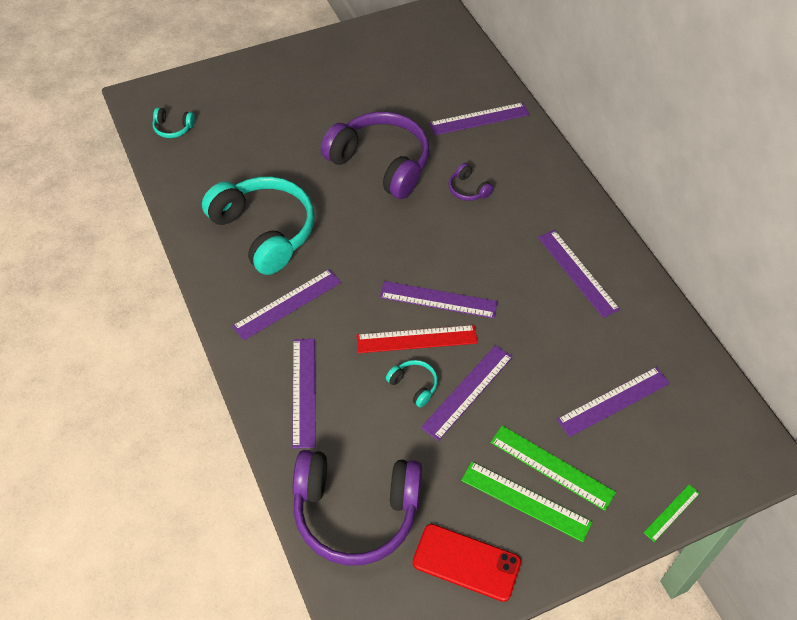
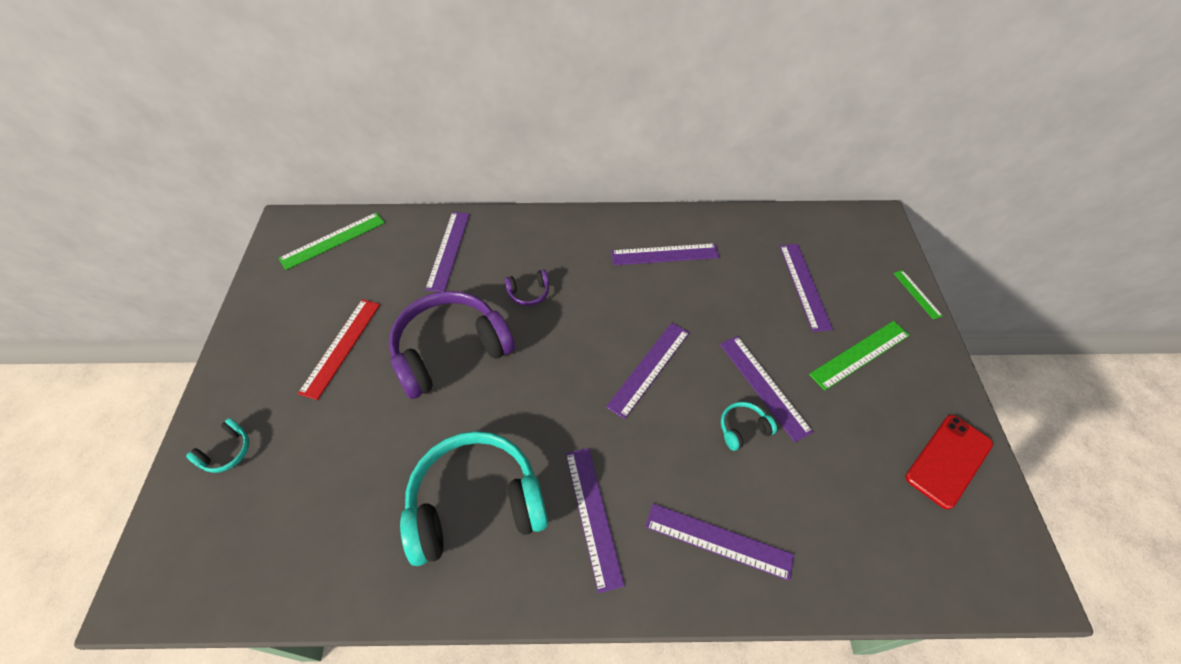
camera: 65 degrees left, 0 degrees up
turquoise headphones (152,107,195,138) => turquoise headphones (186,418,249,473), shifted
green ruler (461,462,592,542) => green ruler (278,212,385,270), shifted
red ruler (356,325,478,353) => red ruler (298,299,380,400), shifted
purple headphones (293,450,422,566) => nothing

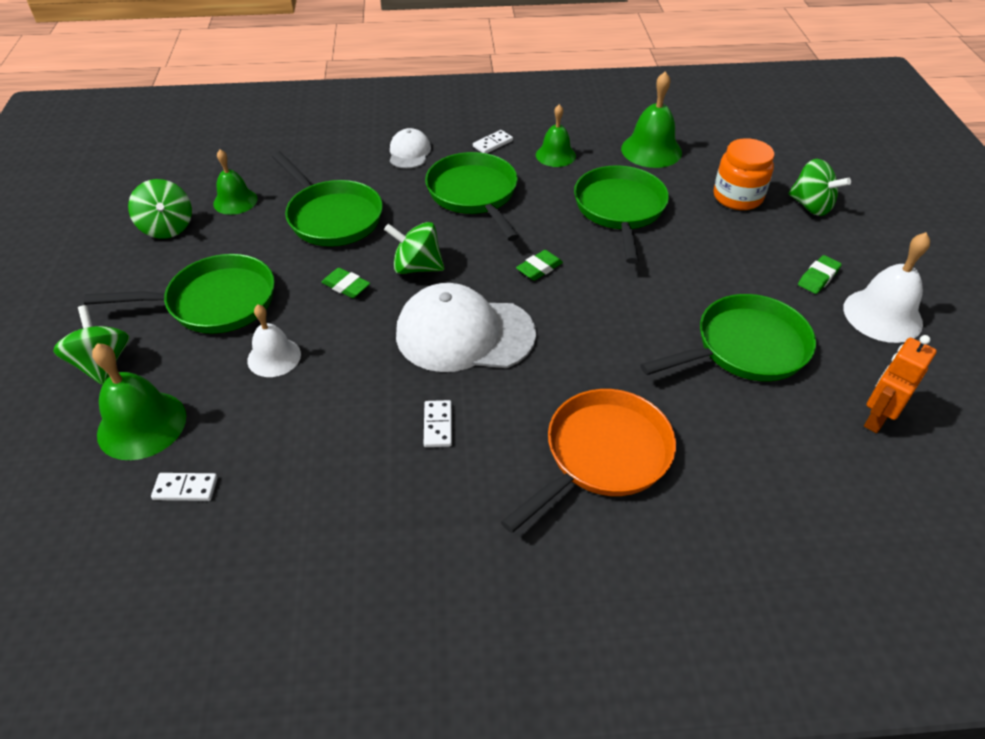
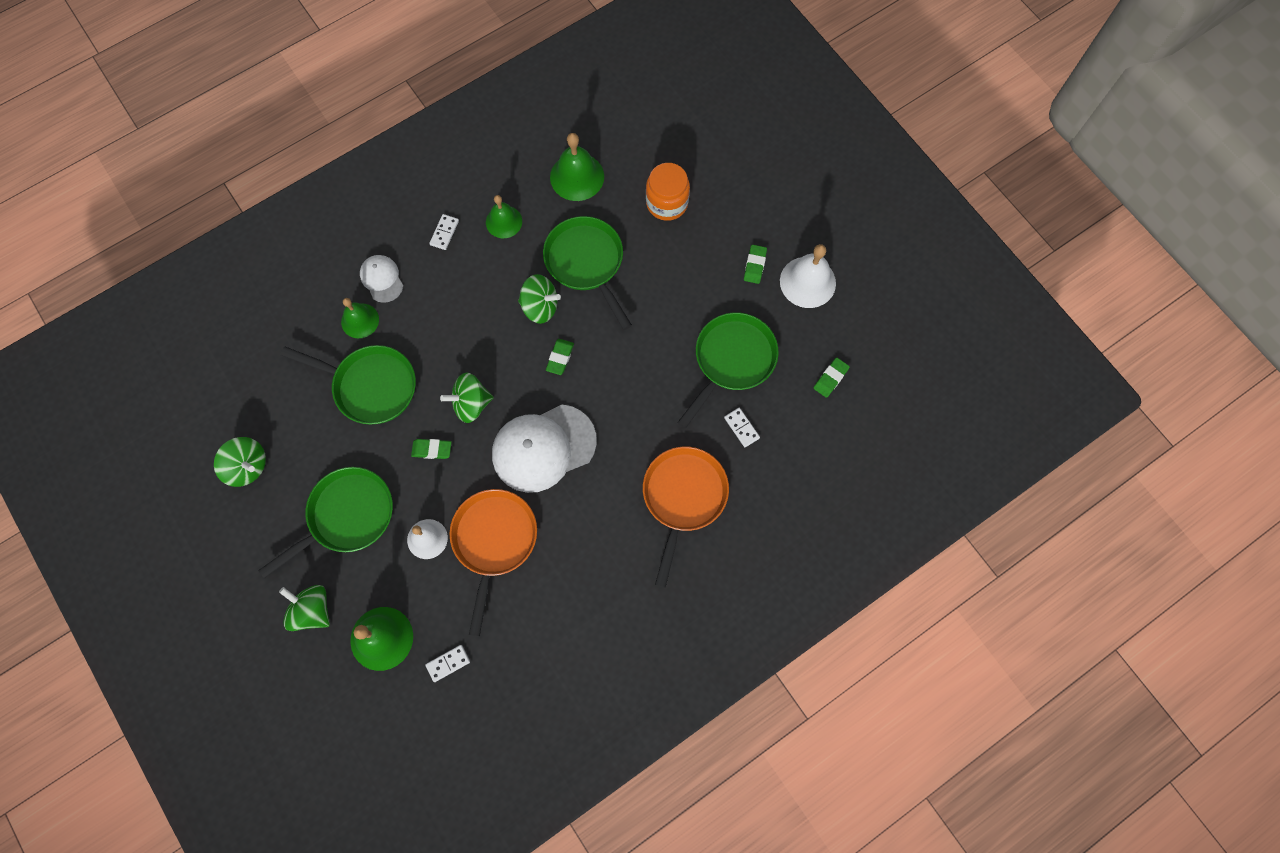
camera: 30 degrees left, 25 degrees up
green bell (213,149,258,215) => green bell (341,298,379,338), shifted
nothing => orange pan (449,489,537,637)
green spinning top (788,159,851,216) => green spinning top (518,274,561,324), shifted
white domino (424,400,452,447) => white domino (724,408,760,447), shifted
orange robot (864,335,937,433) => green eraser (814,358,850,398)
green pan (425,152,519,241) => nothing

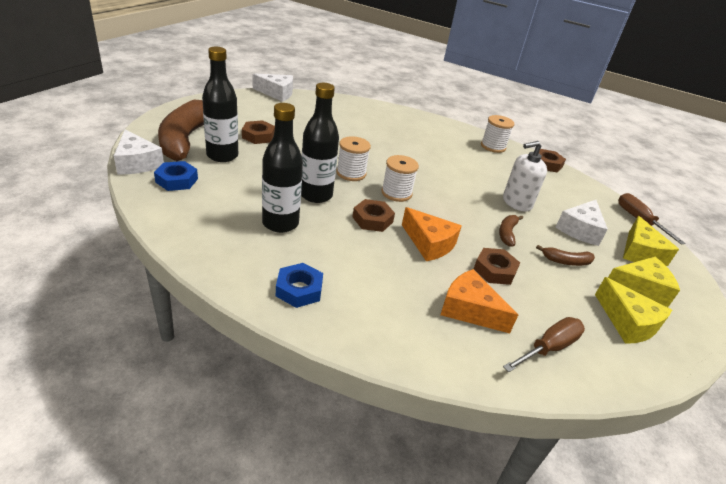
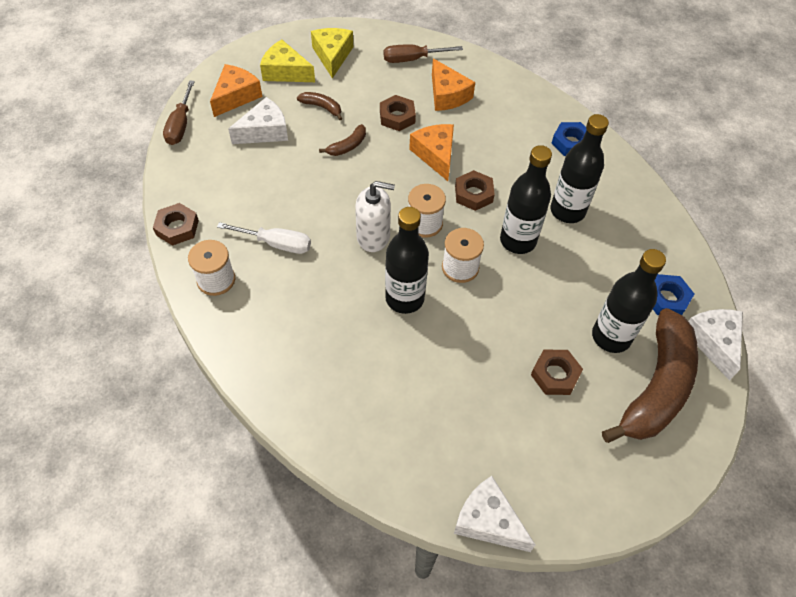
camera: 150 degrees left, 20 degrees up
yellow cheese (623,216,679,266) => orange cheese (210,64,262,117)
nothing => white screwdriver (217,222,311,254)
white soap dispenser (503,141,547,212) => white soap dispenser (355,181,395,252), shifted
nothing => black bottle (385,207,429,314)

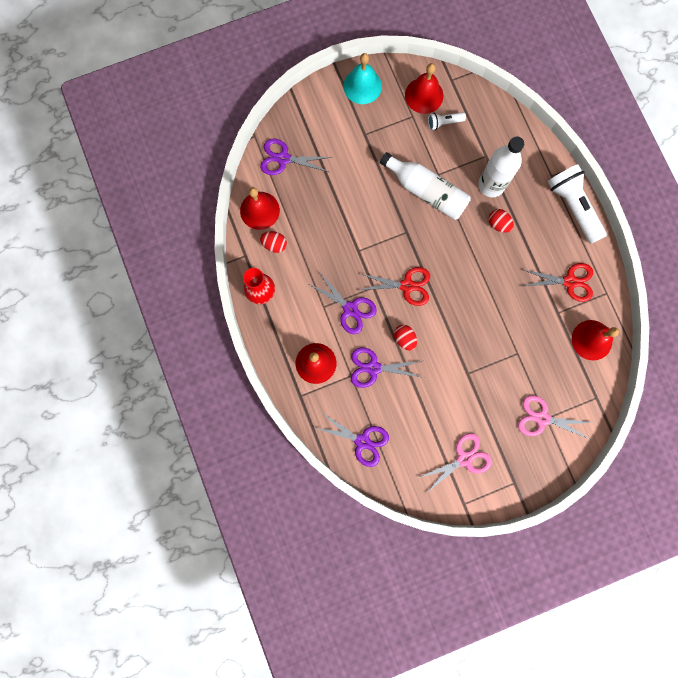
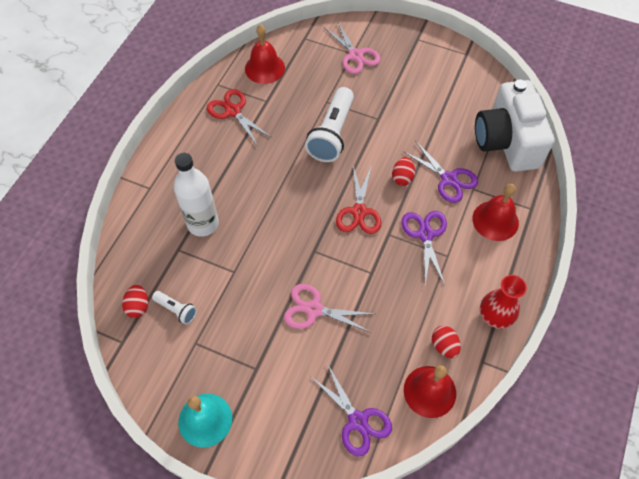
camera: 135 degrees left, 20 degrees down
red egg (489,209,514,233) => red egg (122,285,148,318), shifted
pink scissors (418,433,492,492) => pink scissors (284,284,374,333), shifted
white flashlight (548,164,607,244) => white flashlight (305,87,354,162), shifted
red scissors (358,267,430,306) => red scissors (336,165,381,234), 135 degrees counterclockwise
purple scissors (313,412,389,467) => white camera (475,79,555,172)
white bottle (380,152,471,220) => nothing
red bell (405,63,443,114) => nothing

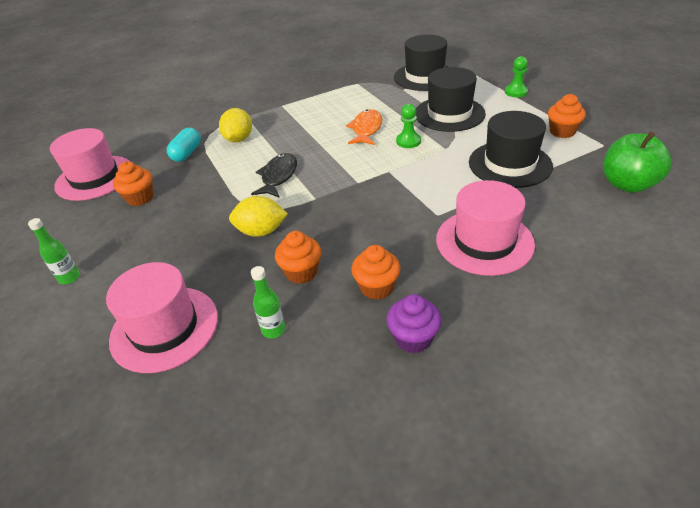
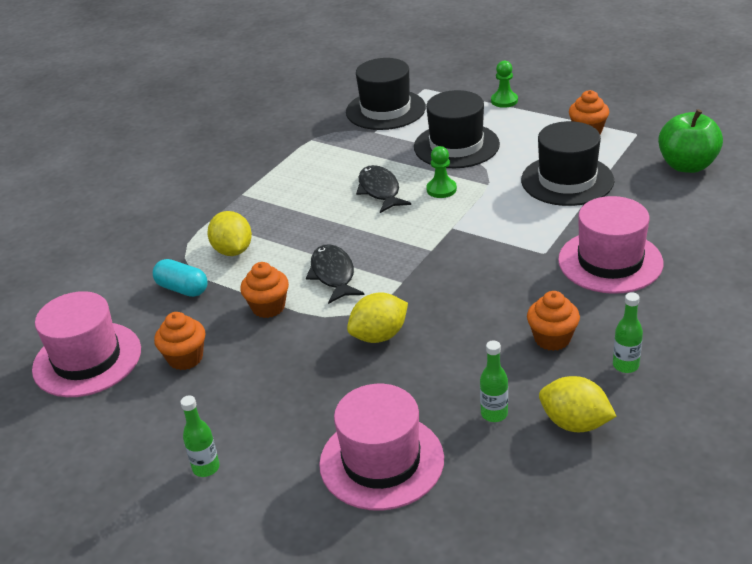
camera: 30 degrees left, 5 degrees down
turquoise capsule (167,128,201,162) => turquoise capsule (153,259,208,297), 45 degrees counterclockwise
orange cupcake (275,231,321,284) => orange cupcake (240,262,289,318), shifted
orange fish (346,109,382,145) => black fish (356,165,411,213)
nothing => yellow lemon (539,376,617,432)
purple cupcake (387,294,441,353) => green bottle (613,292,643,373)

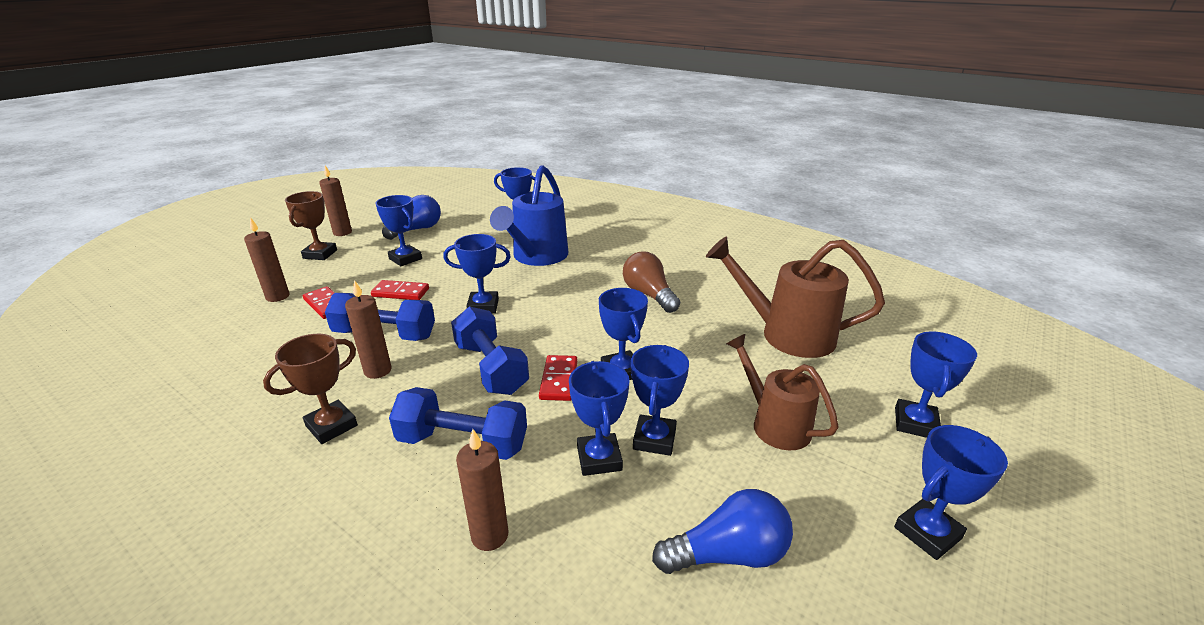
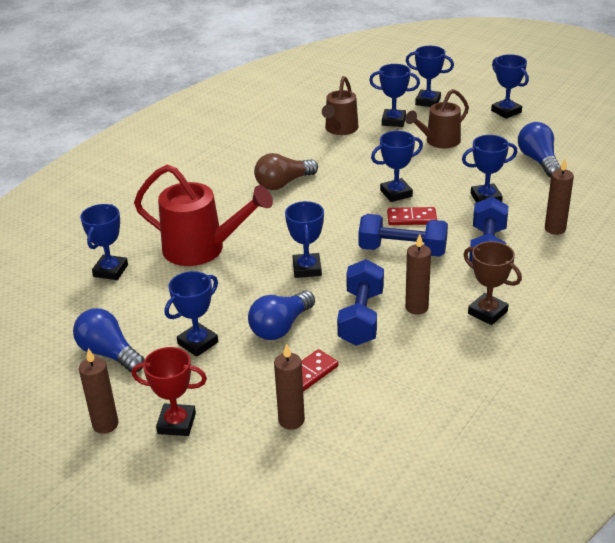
camera: 90 degrees left, 5 degrees up
brown trophy (285,191,337,260) => red trophy (132,347,207,436)
blue watering can (490,165,568,266) => red watering can (134,165,273,266)
red domino (371,280,429,300) => blue light bulb (248,291,315,340)
brown watering can (706,237,885,358) => brown watering can (322,76,358,135), x0.65
blue dumbbell (451,306,529,395) => blue dumbbell (358,214,448,257), 45 degrees clockwise
blue trophy (631,345,689,456) => blue trophy (369,64,420,127), shifted

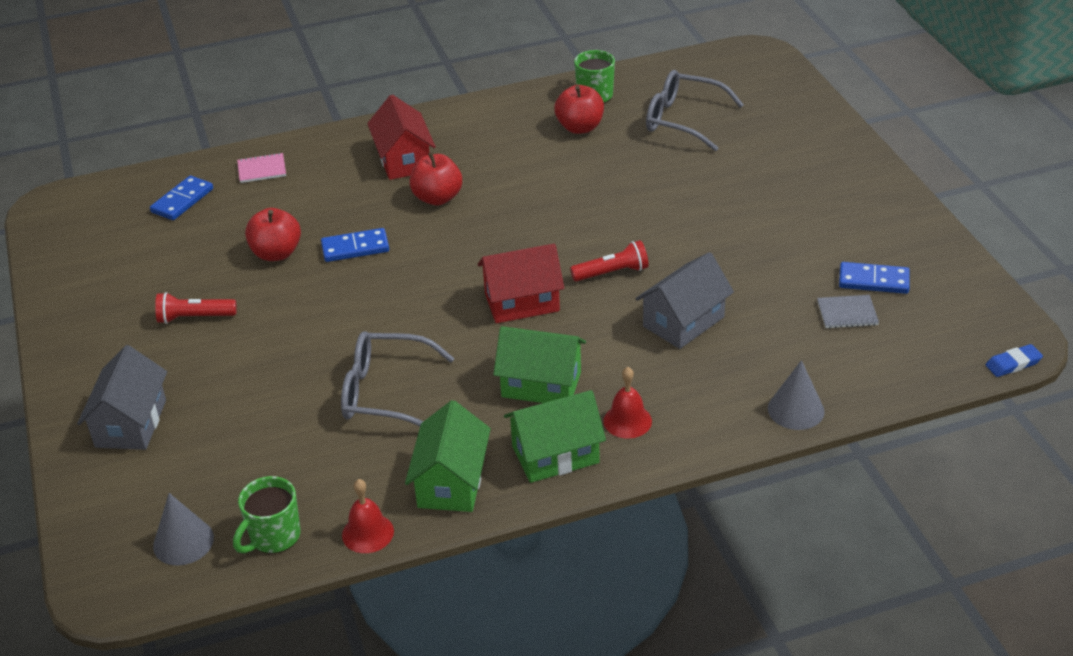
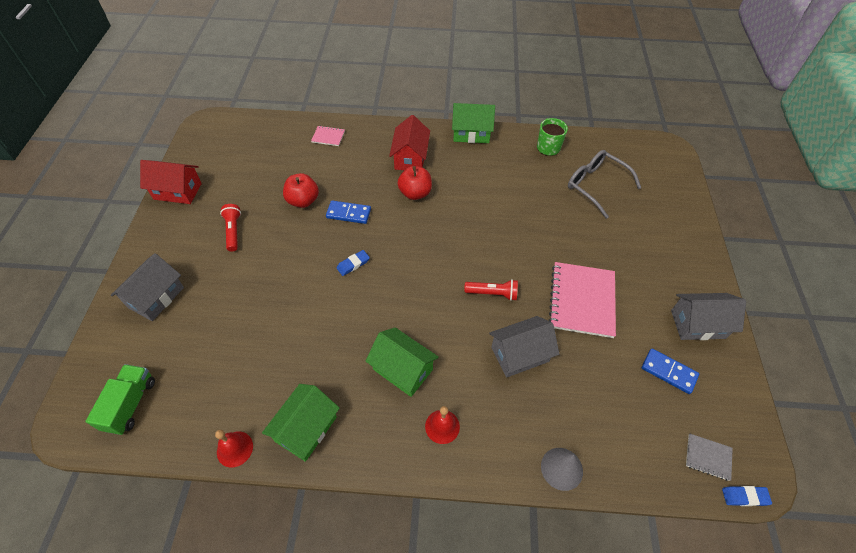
camera: 20 degrees right, 15 degrees up
grey cone (153,493,214,566) => green truck (85,364,155,435)
red house (478,244,564,323) => red house (140,160,202,204), shifted
red flashlight (155,292,237,324) => red flashlight (220,204,241,252), 60 degrees clockwise
nothing => blue eraser (337,250,370,276)
green house (504,390,606,483) => green house (452,103,495,143), shifted
nothing => pink notebook (549,262,616,338)
nothing => grey house (671,293,746,340)
grey notebook (817,295,879,328) => grey notebook (686,434,733,481), shifted
blue domino (150,176,213,220) => nothing
green mug (233,476,300,554) => nothing
grey glasses (341,331,455,426) => nothing
red apple (554,85,604,134) => nothing

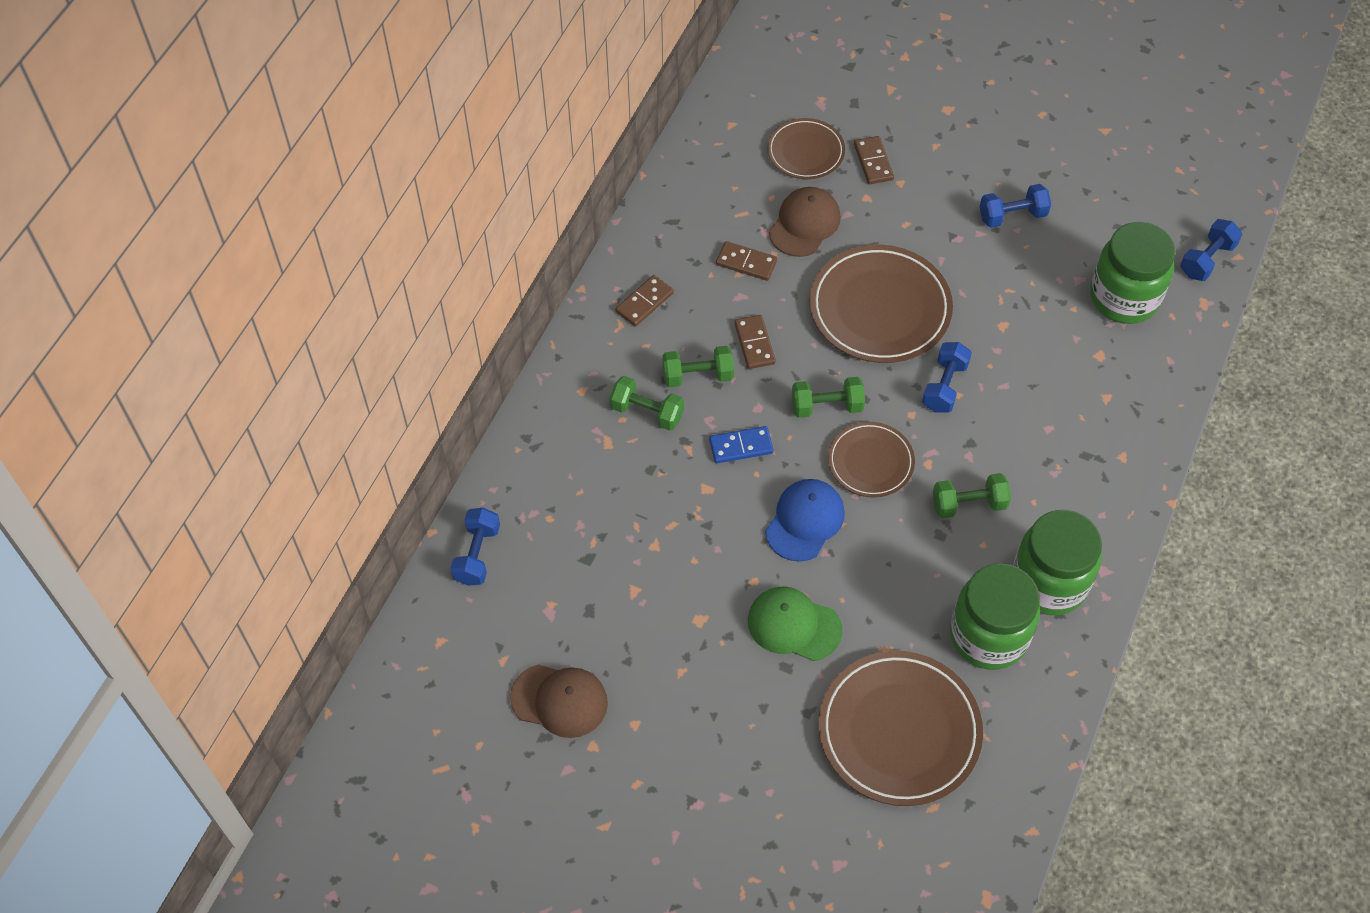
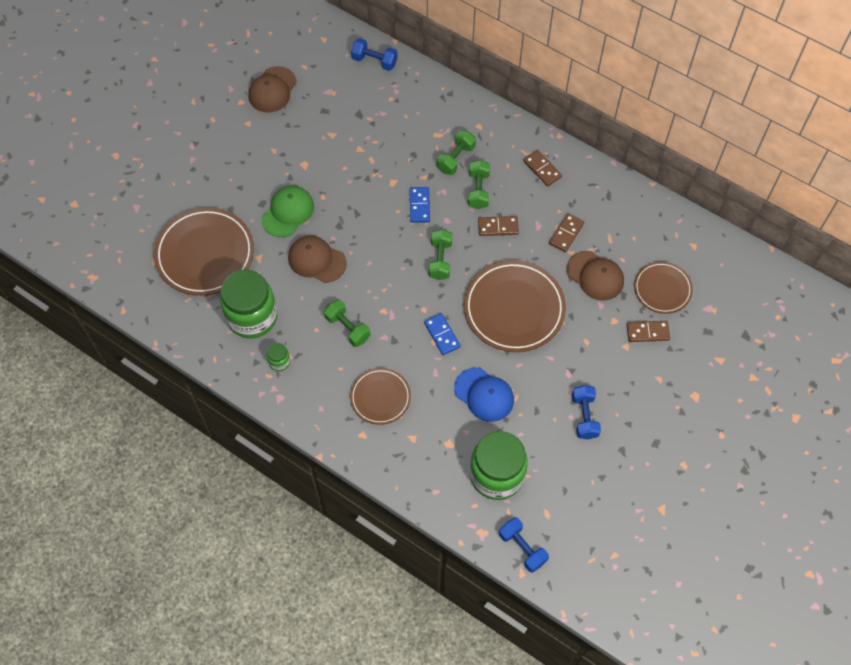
camera: 100 degrees right, 5 degrees up
green jar (1013,510,1102,615) => green jar (267,343,290,371), x0.42
nothing => brown cap (288,235,347,283)
green dumbbell (933,473,1011,518) => green dumbbell (324,300,371,347), 45 degrees counterclockwise
brown plate (828,422,915,498) => brown plate (350,368,411,425), shifted
blue dumbbell (922,342,972,412) => blue domino (424,313,461,355)
blue cap (765,479,845,562) => blue cap (454,367,514,422), shifted

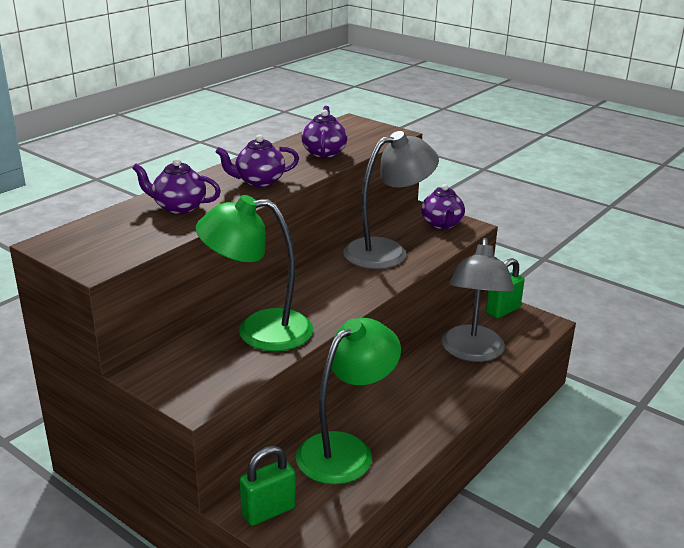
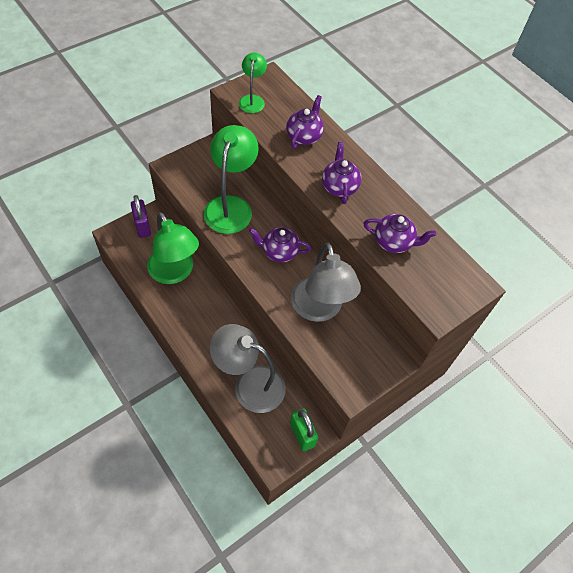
camera: 100 degrees right, 30 degrees up
green padlock (239,445,296,526) => purple padlock (131,195,151,238)
nothing => green lamp (239,52,267,113)
purple teapot (421,184,465,229) => purple teapot (249,227,311,263), shifted

